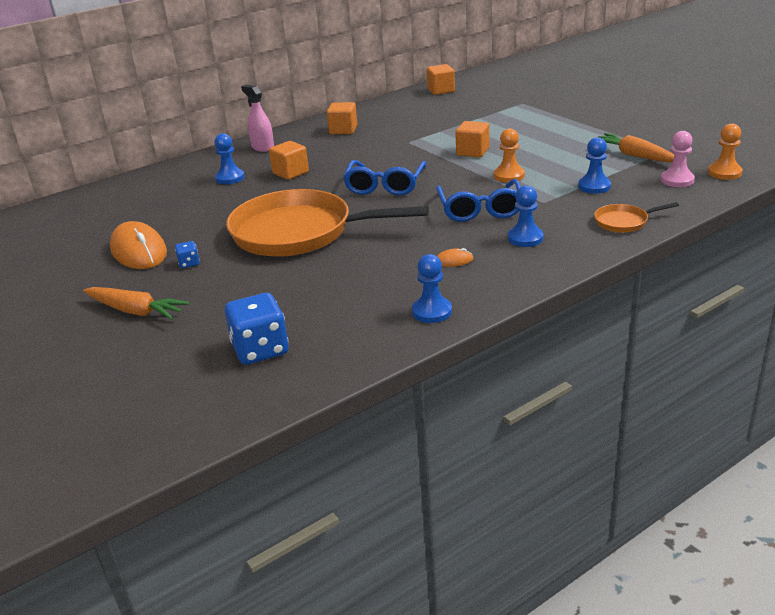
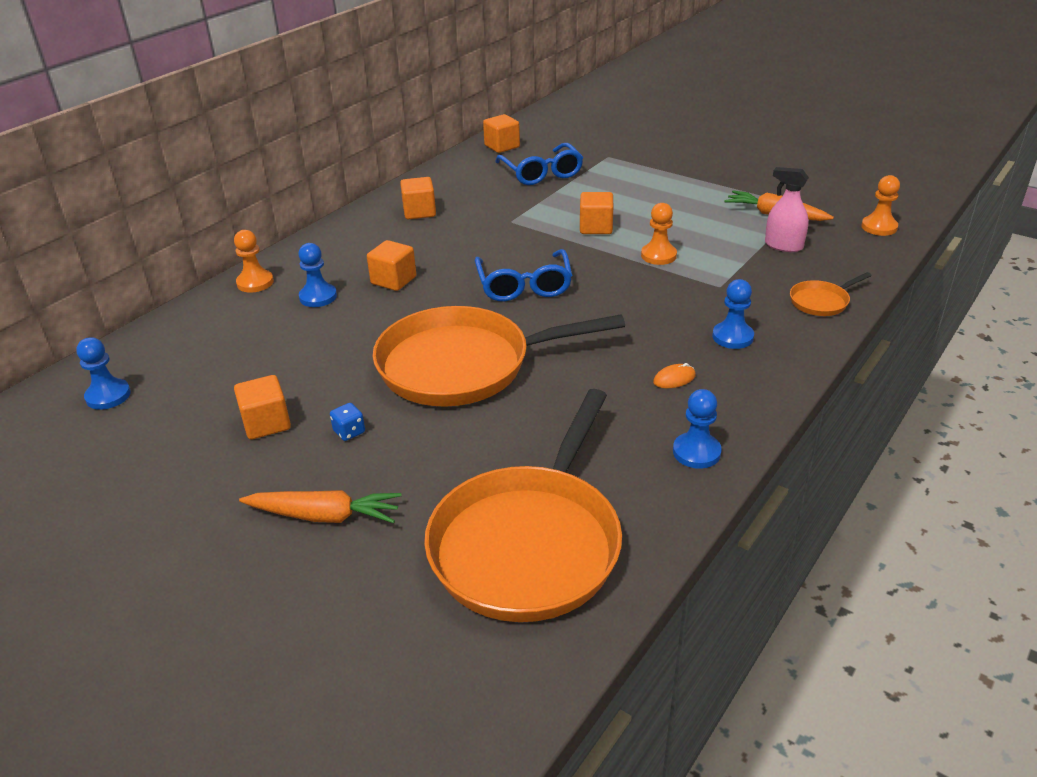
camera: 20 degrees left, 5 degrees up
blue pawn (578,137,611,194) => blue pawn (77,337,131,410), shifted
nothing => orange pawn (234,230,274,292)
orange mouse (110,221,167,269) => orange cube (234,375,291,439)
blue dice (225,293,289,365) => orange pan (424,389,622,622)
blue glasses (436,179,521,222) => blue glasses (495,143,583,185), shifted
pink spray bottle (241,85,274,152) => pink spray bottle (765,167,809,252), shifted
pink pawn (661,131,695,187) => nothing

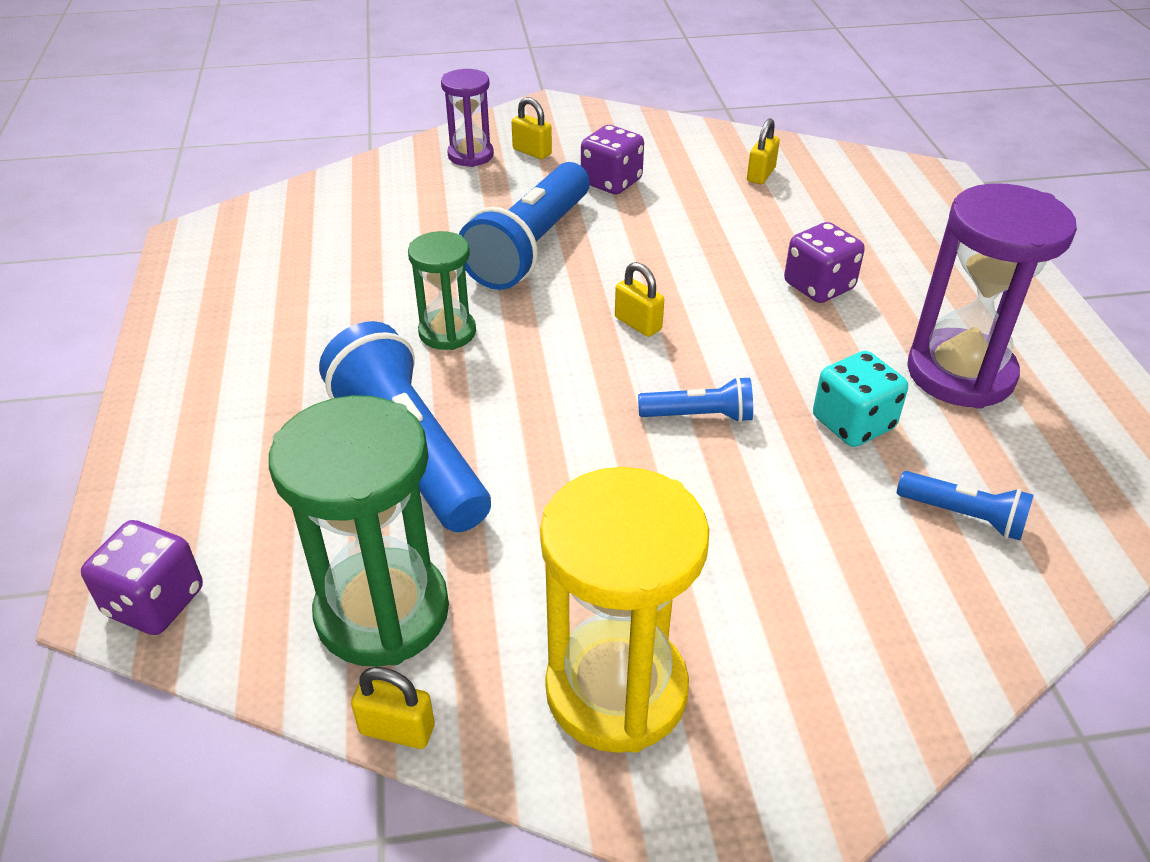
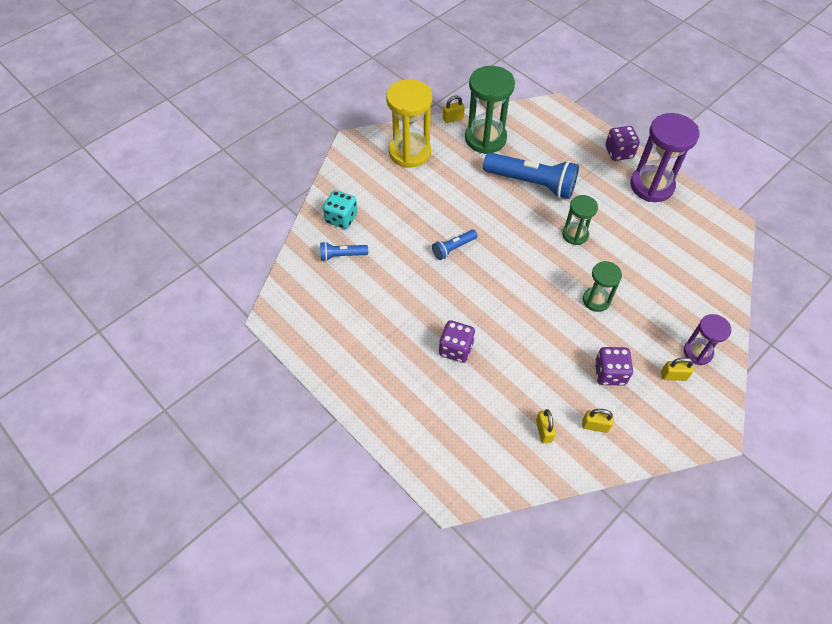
camera: 145 degrees right, 15 degrees up
turquoise dice (813,351,908,447) => turquoise dice (323,190,357,229), shifted
yellow padlock (615,262,664,337) => yellow padlock (582,409,614,433), shifted
blue flashlight (459,162,590,290) => green hourglass (583,261,622,312)
purple dice (81,520,203,635) => purple dice (605,126,640,161), shifted
purple hourglass (907,183,1077,409) => purple hourglass (630,113,699,202), shifted

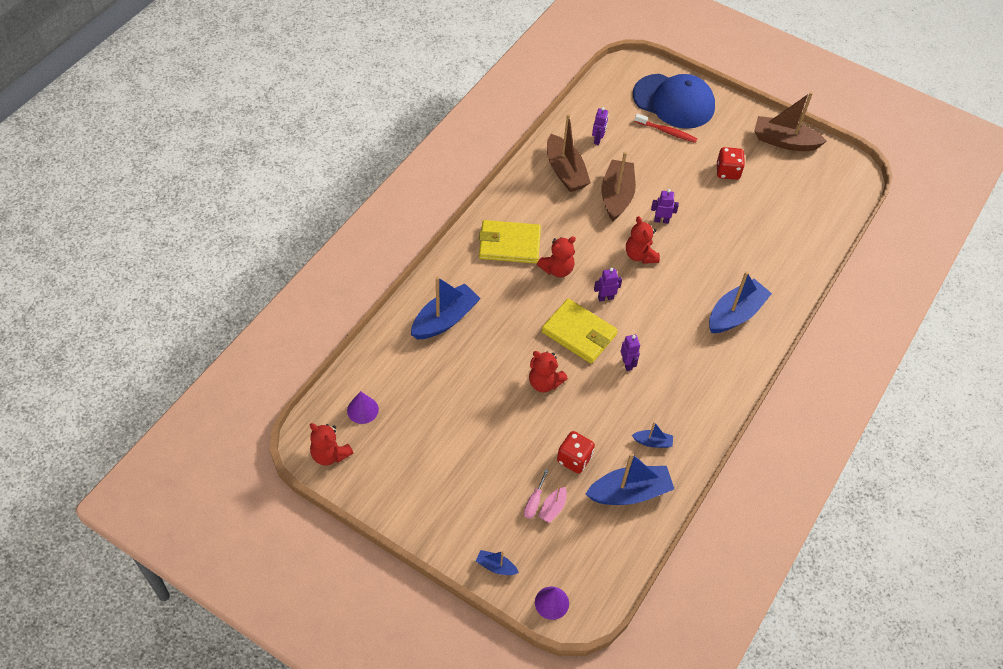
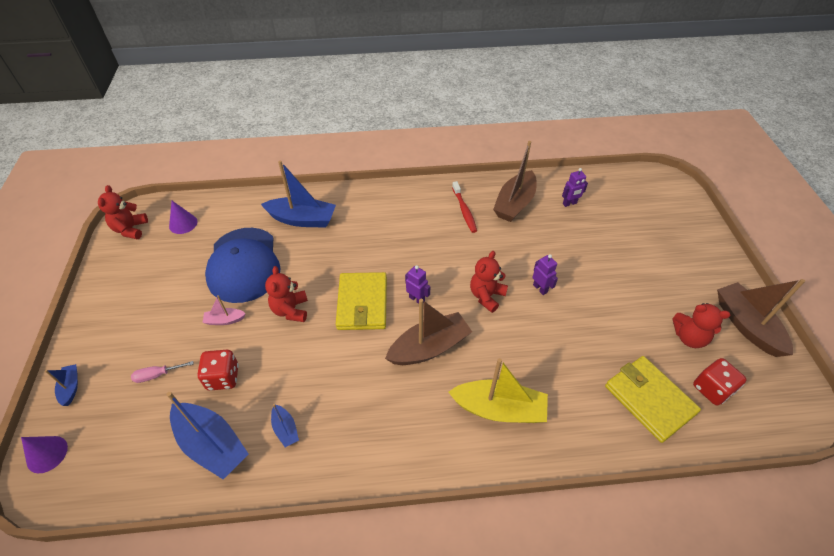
camera: 55 degrees right, 5 degrees down
pink boat (538,486,567,523) => pink boat (203,295,246,325), shifted
blue cap (633,74,715,129) => blue cap (205,228,281,303), shifted
brown boat (601,152,636,221) => brown boat (385,299,472,365), shifted
blue boat (709,271,772,333) => yellow boat (448,358,548,423)
red toothbrush (635,113,697,143) => red toothbrush (452,181,477,233), shifted
yellow wallet (479,220,541,264) => yellow wallet (605,356,701,443), shifted
red teddy bear (537,236,576,277) => red teddy bear (673,303,730,348), shifted
red dice (717,147,745,180) => red dice (693,358,746,406), shifted
purple robot (621,335,640,371) => nothing

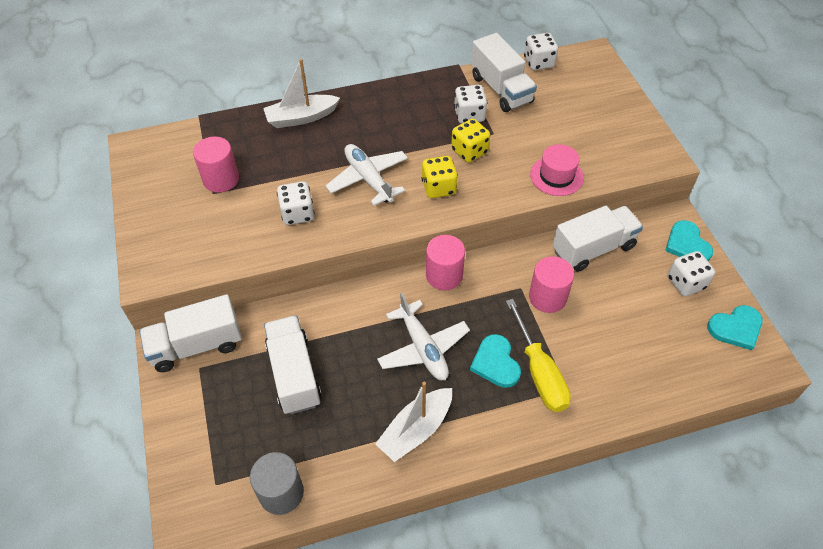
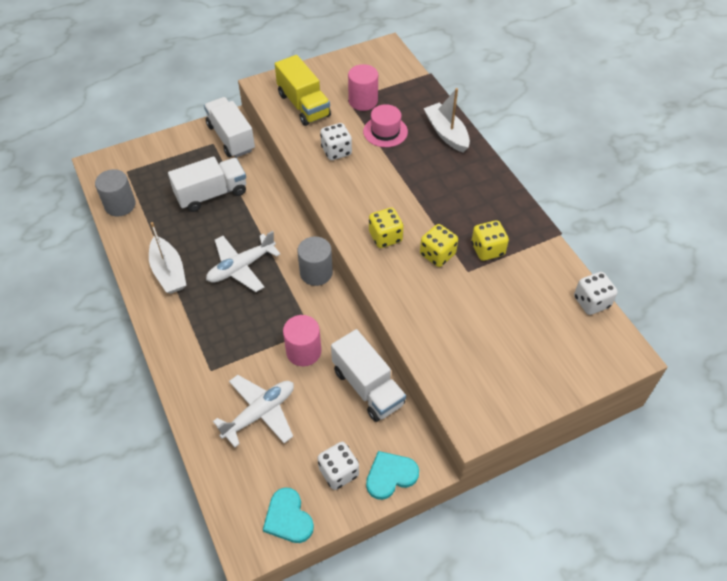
camera: 80 degrees right, 0 degrees up
white boat (375,382,452,462) => white boat (149,222,186,294), 150 degrees counterclockwise
white plane (325,144,408,206) => white plane (213,375,294,447), shifted
nothing => yellow truck (275,55,331,126)
pink cylinder (426,235,465,290) => grey cylinder (297,236,333,286)
pink hat (530,144,584,196) => pink hat (363,104,408,147), shifted
white dice (454,85,487,124) => yellow dice (471,220,509,261)
turquoise heart (470,334,521,388) => nothing
white truck (471,33,537,112) => nothing
yellow screwdriver (506,299,571,412) => nothing

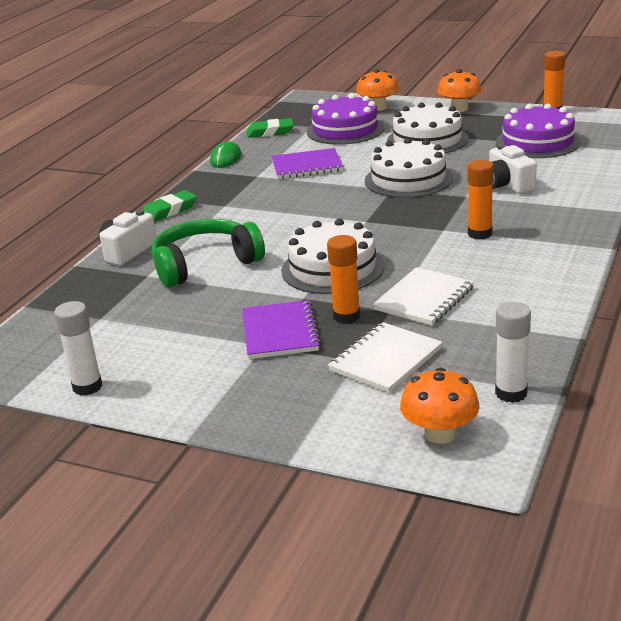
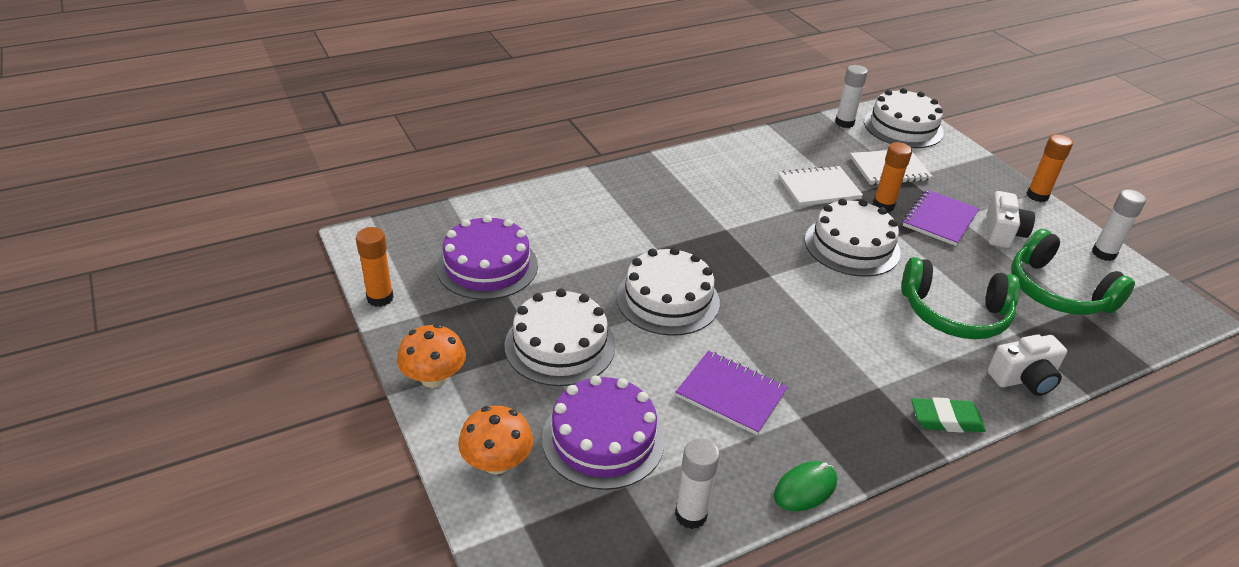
camera: 145 degrees left, 10 degrees up
green eraser (247,118,294,138) => white glue stick (675,439,720,529)
orange mushroom (400,368,480,444) => white cake (864,88,944,148)
white camera (489,144,537,194) => white camera (986,191,1035,248), shifted
nothing => green headphones (1011,229,1135,315)
orange glue stick (467,160,494,240) => orange glue stick (1027,134,1073,202), shifted

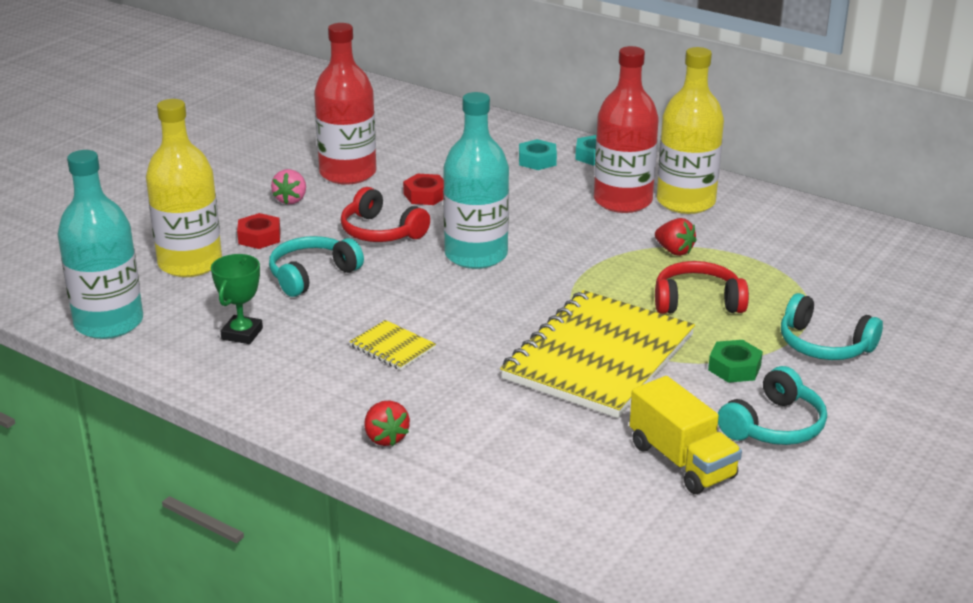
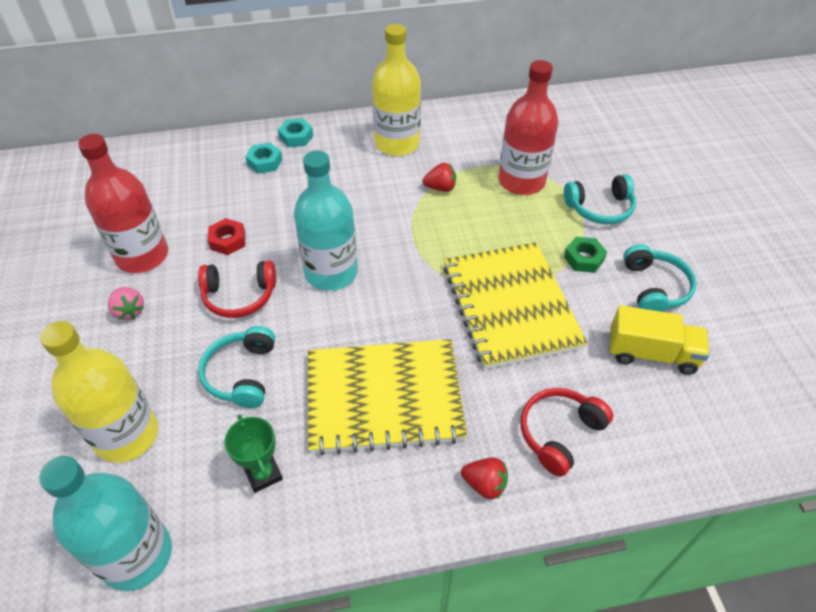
camera: 45 degrees left, 20 degrees up
yellow notebook (349,320,436,370) => yellow notebook (308,339,467,455), x2.44
red bottle (594,46,659,213) => red bottle (498,60,558,195), shifted
red headphones (655,261,749,314) => red headphones (521,388,613,477), shifted
red nut (237,213,281,249) => nothing

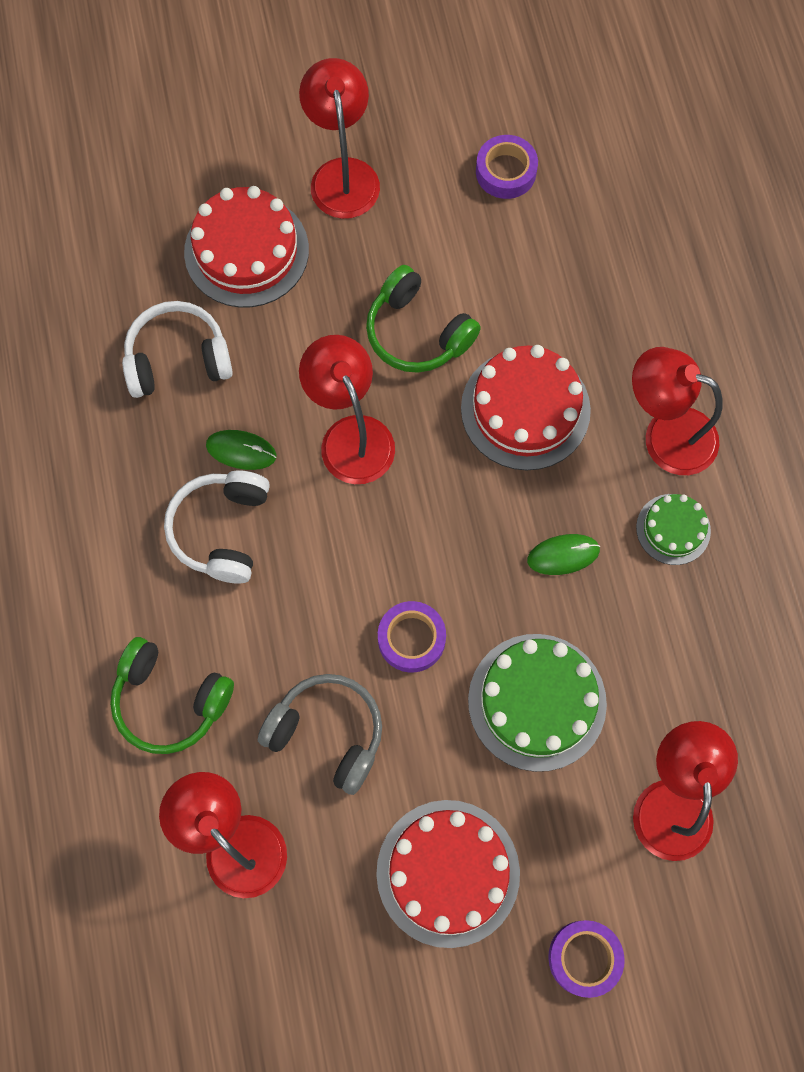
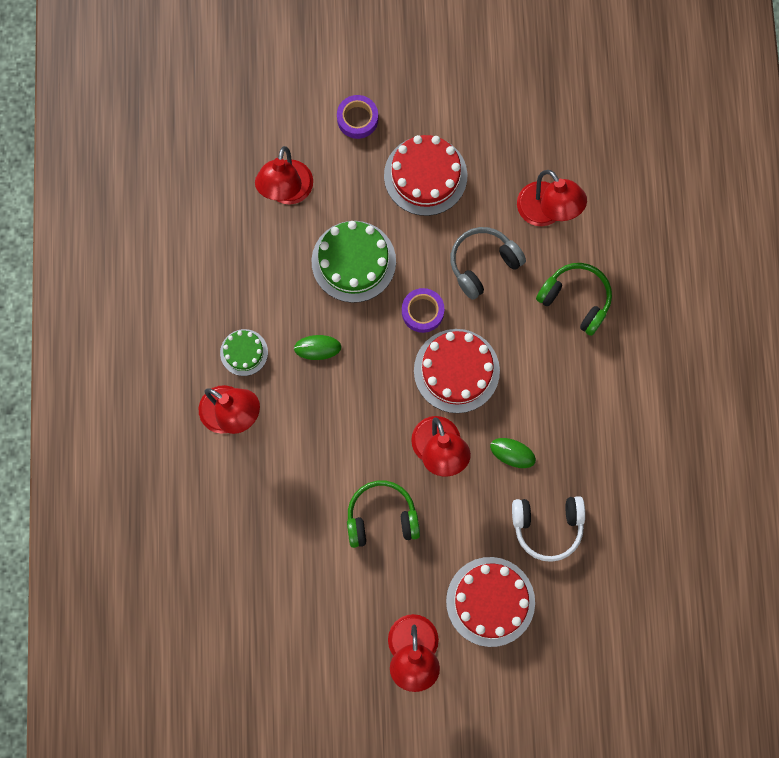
camera: 170 degrees left, 5 degrees up
green headphones (366,265,481,373) => green headphones (347,481,420,548), 60 degrees counterclockwise
red cake (461,345,591,470) => red cake (414,329,500,413), shifted
grey headphones (258,674,382,795) => grey headphones (450,227,526,300), 105 degrees clockwise
white headphones (164,471,270,584) => nothing
purple tape (476,135,538,199) => nothing

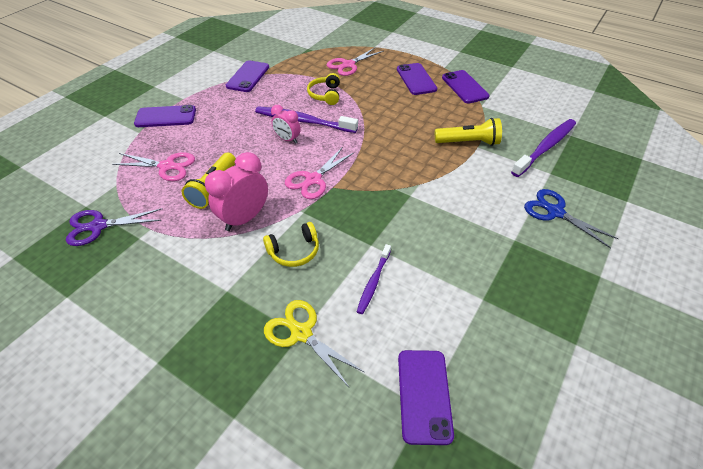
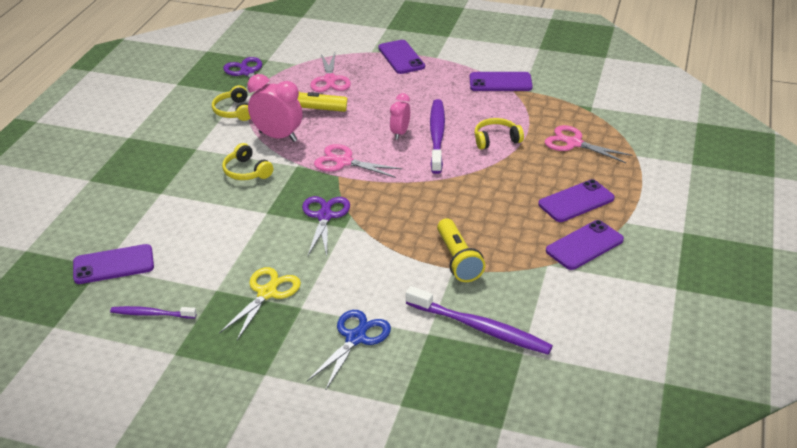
camera: 75 degrees right, 10 degrees down
purple toothbrush (357,244,391,314) => purple toothbrush (110,306,197,318), shifted
nothing => yellow headphones (212,85,250,121)
yellow scissors (264,300,365,387) => yellow scissors (219,267,301,340), shifted
nothing => purple scissors (302,196,350,256)

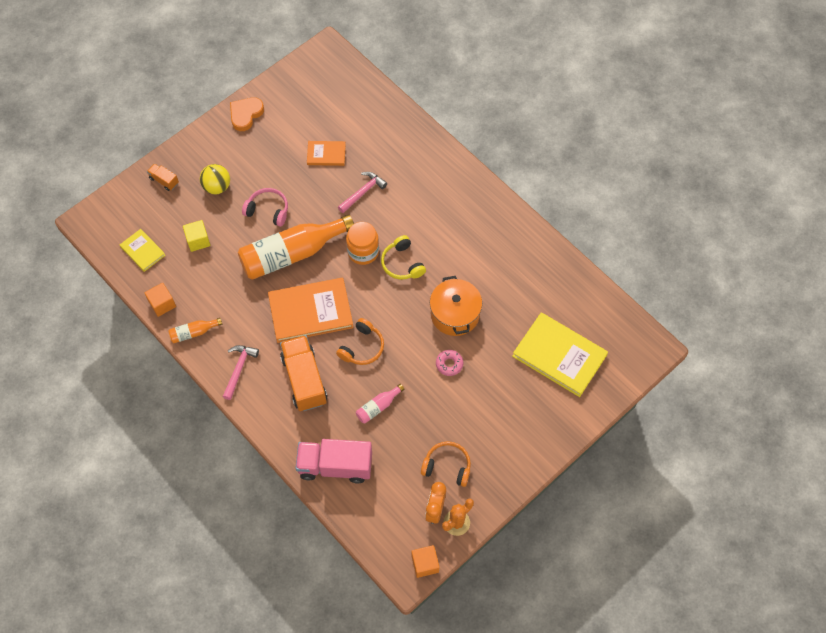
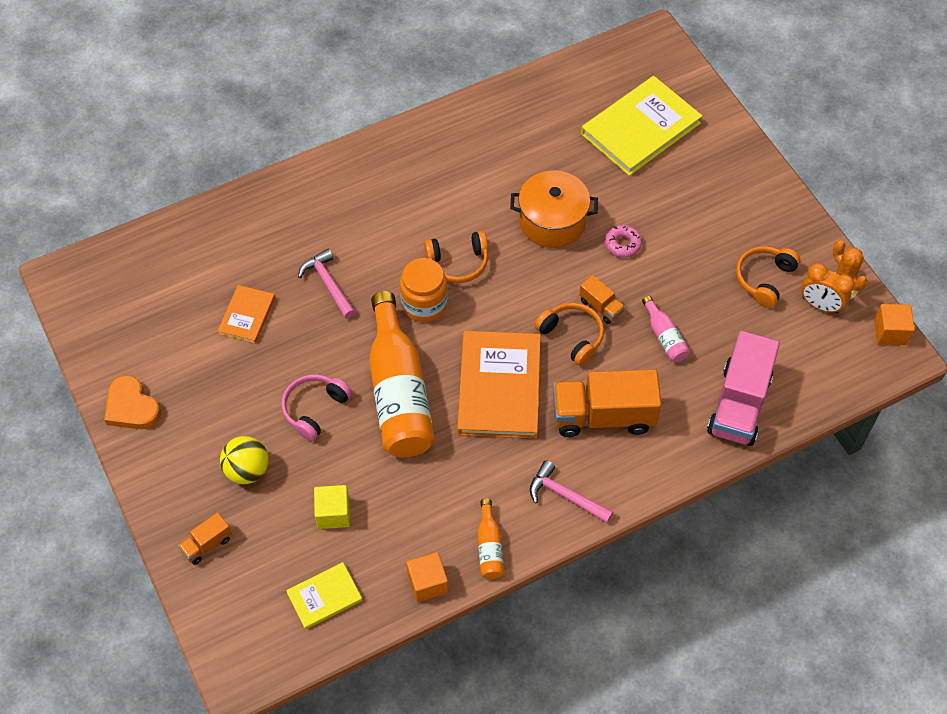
camera: 75 degrees left, 5 degrees down
yellow headphones (381,235,426,280) => orange headphones (424,231,488,283)
nothing => orange truck (579,275,625,324)

